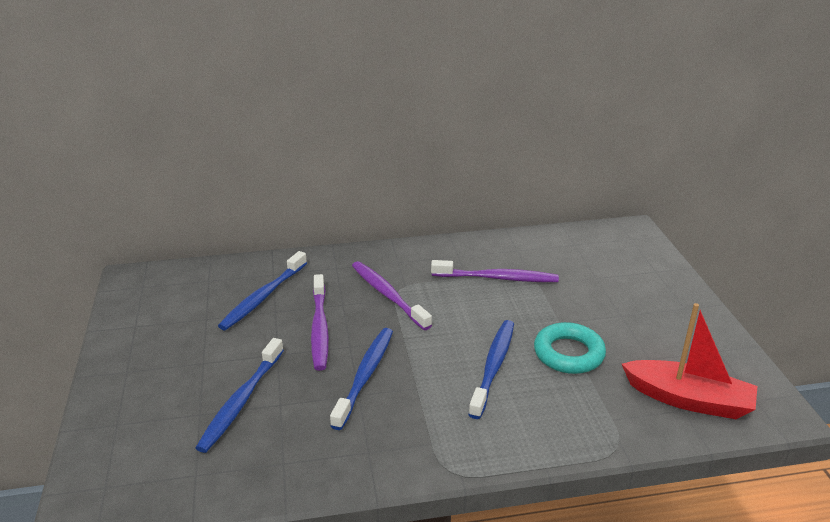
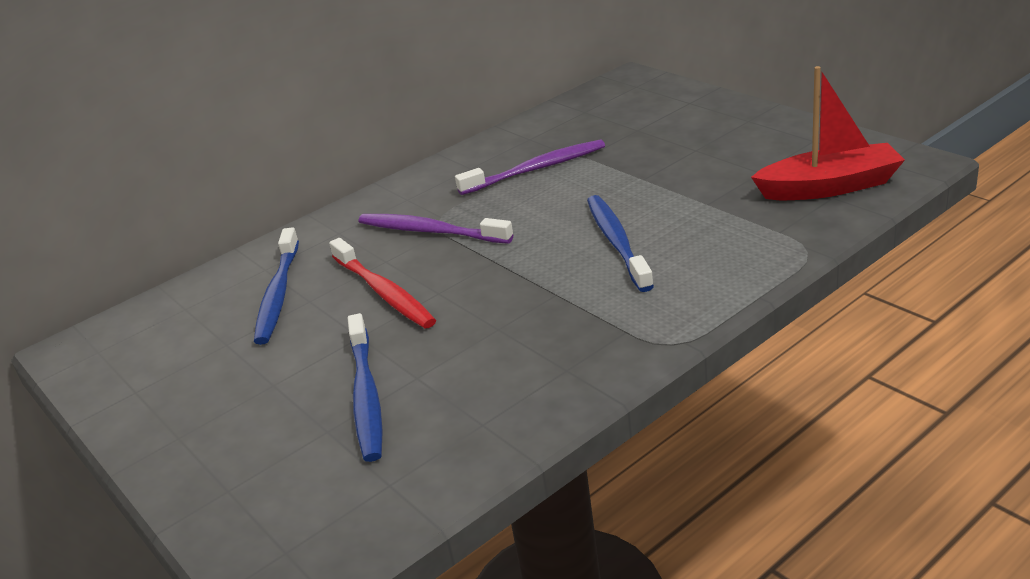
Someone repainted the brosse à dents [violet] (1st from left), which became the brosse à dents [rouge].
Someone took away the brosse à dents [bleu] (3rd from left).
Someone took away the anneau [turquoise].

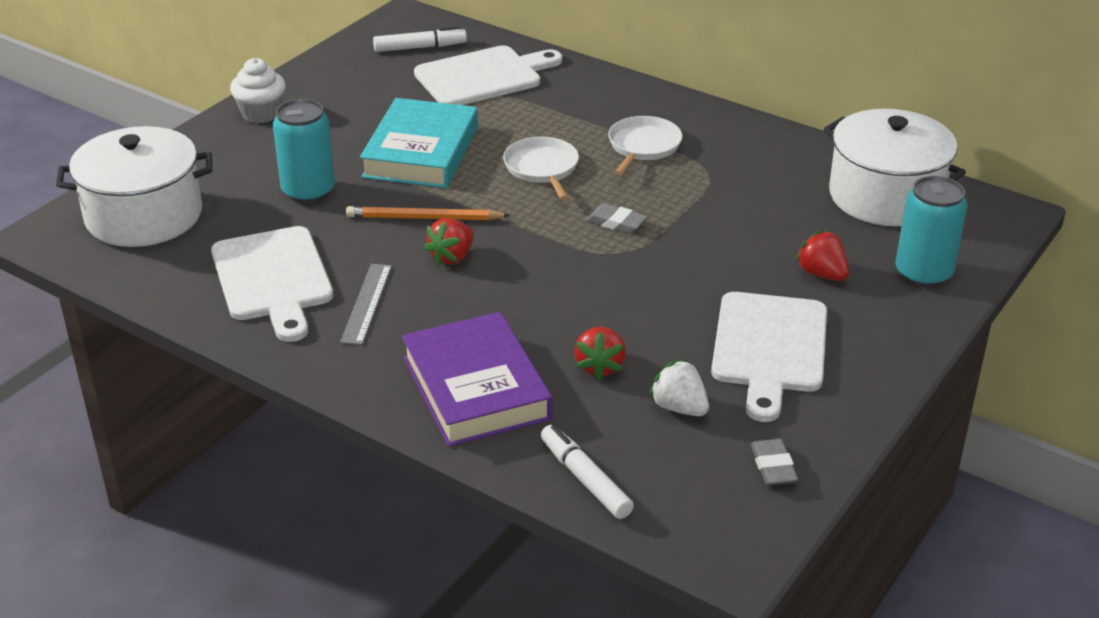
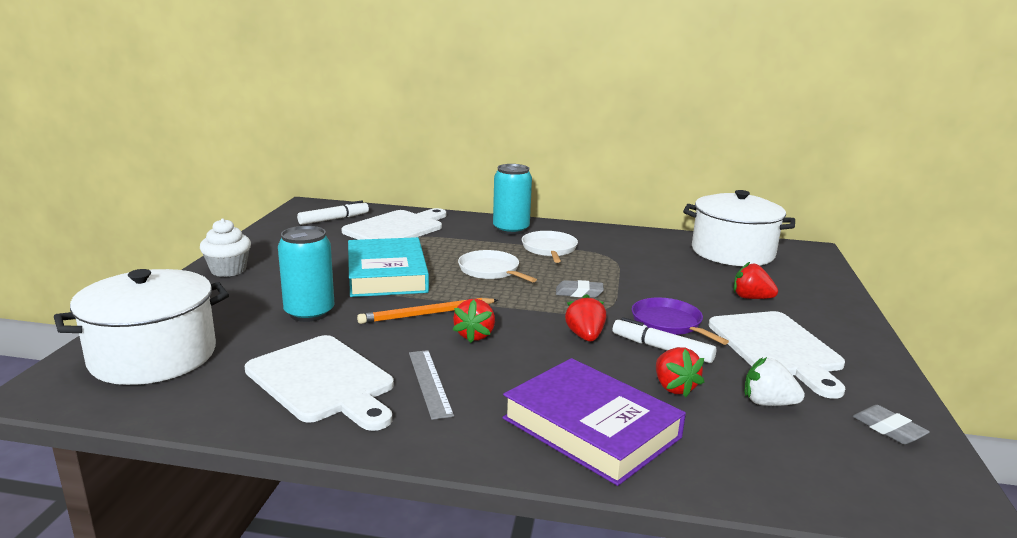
Someone carried the canette [turquoise] (2nd from left).
Someone put down the fraise [rouge] (2nd from left).
Someone carried the feutre [blanc] (2nd from left).
Someone put down the poêle [violet].

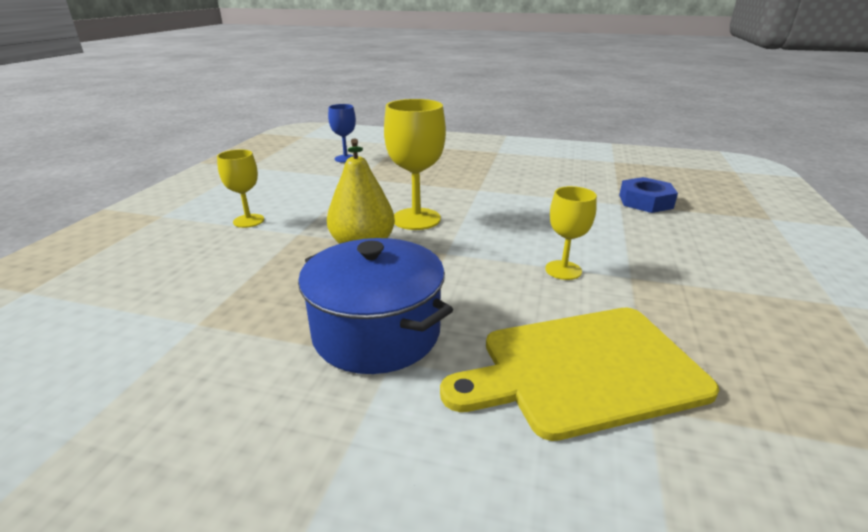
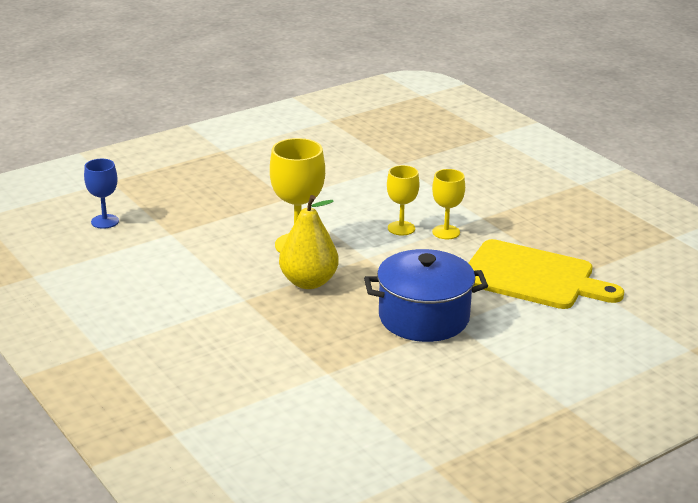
Someone carried the verre à pied [jaune] (1st from left in the first image).
Someone rotated the planche à découper [jaune] by 90 degrees counterclockwise.
Someone took away the écrou [bleu].

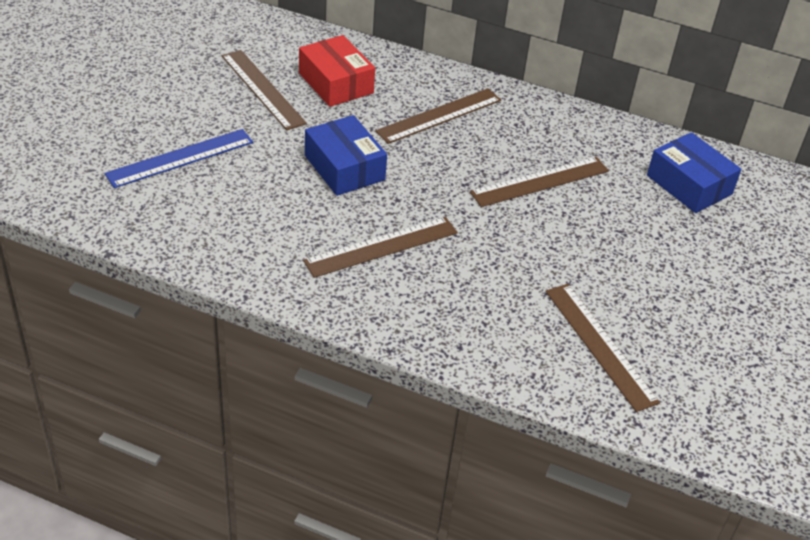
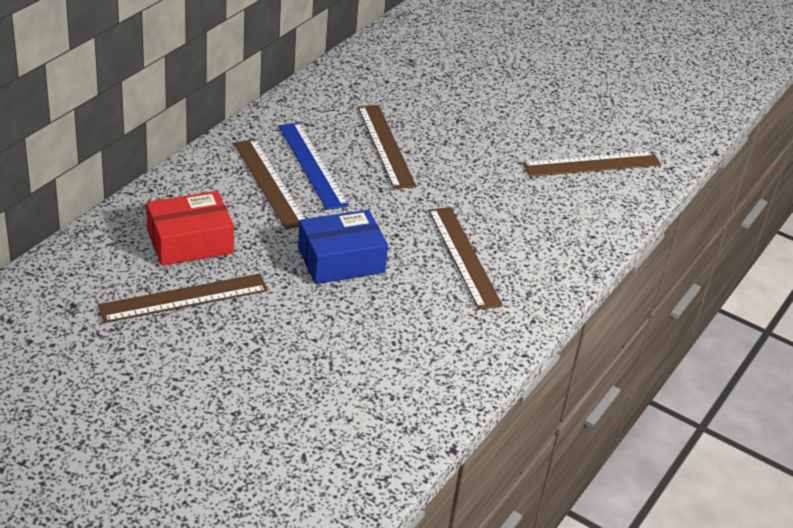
Someone carried the règle [bleu].
Someone took away the boîte [bleu] (2nd from left).

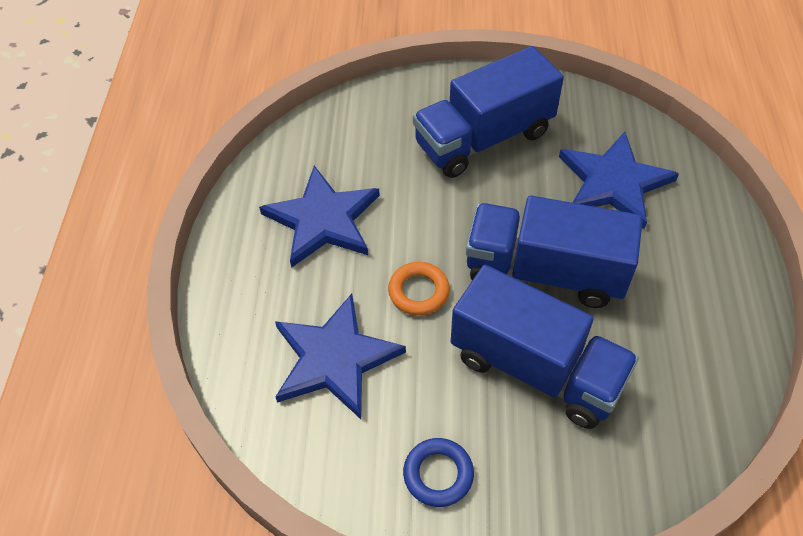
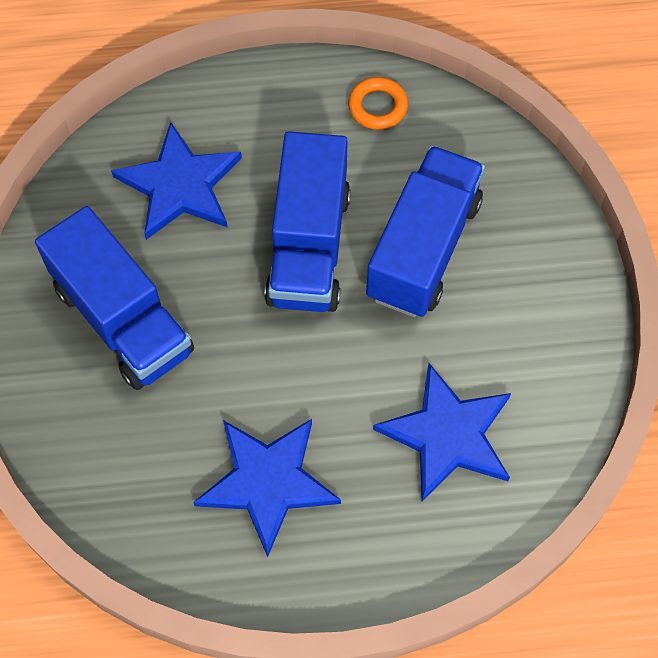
Someone carried the anneau [orange].
Someone took away the anneau [bleu].

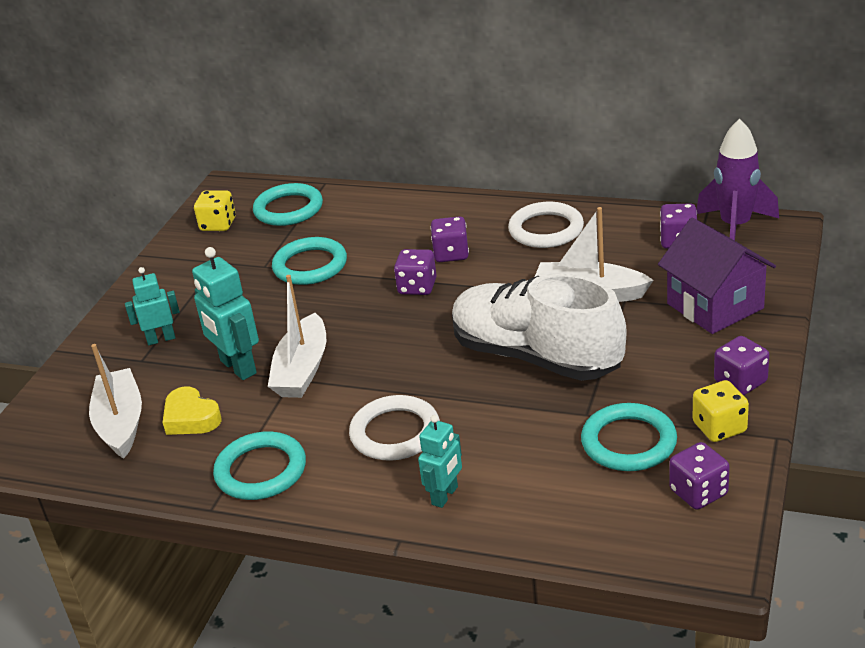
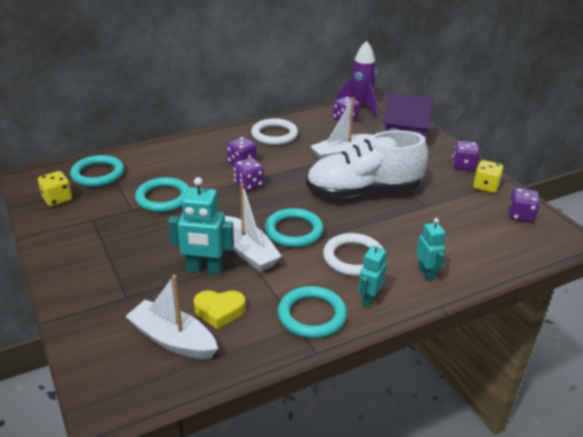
Someone carried the anneau [turquoise] (4th from left in the first image).
Someone carried the robot [turquoise] (1st from left in the first image).

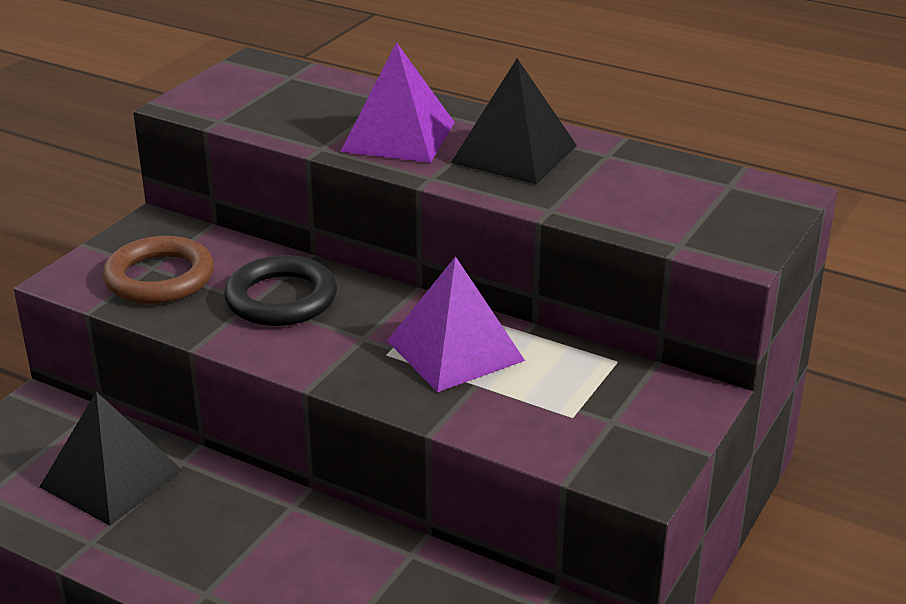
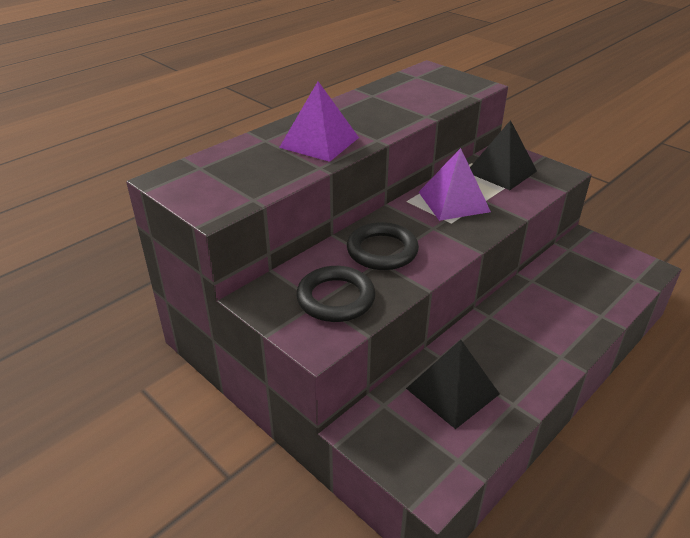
Someone repainted the anneau [marron], which became the anneau [noir] (1st from left).
Someone carried the pyramide [noir] (2nd from left).

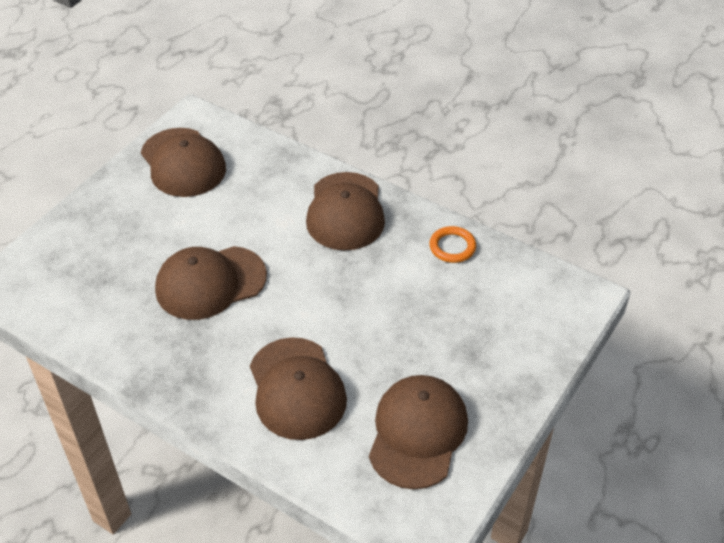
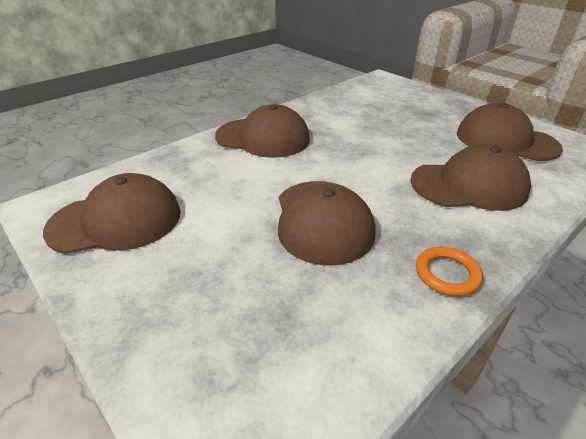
Someone carried the anneau [orange].

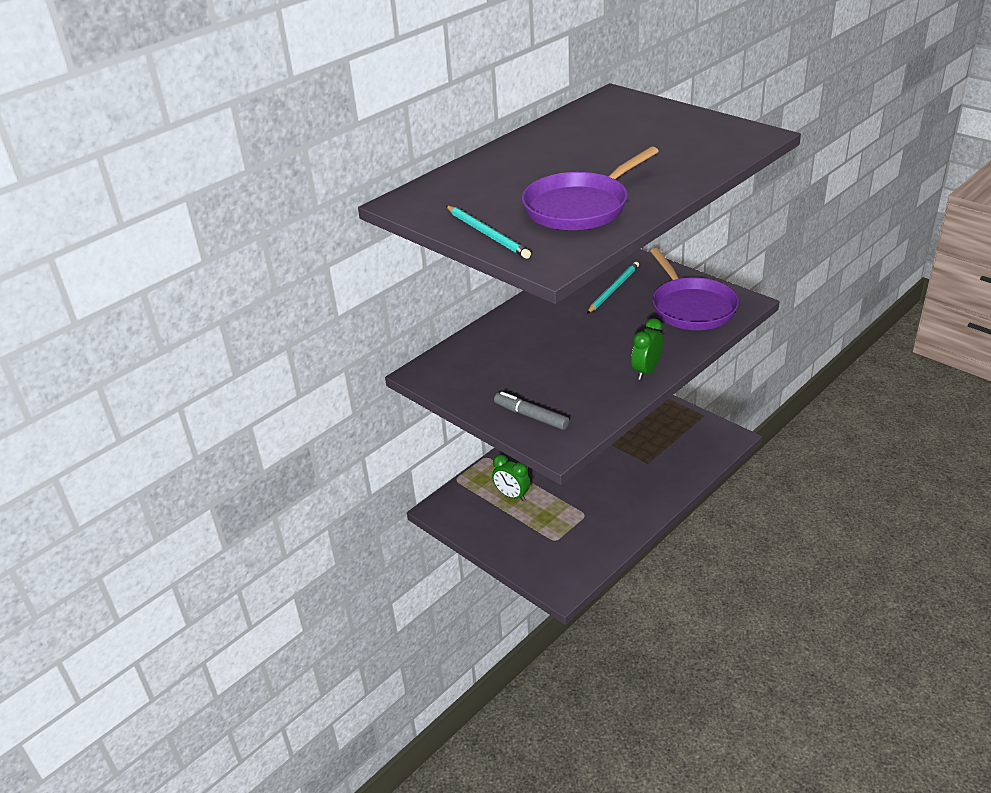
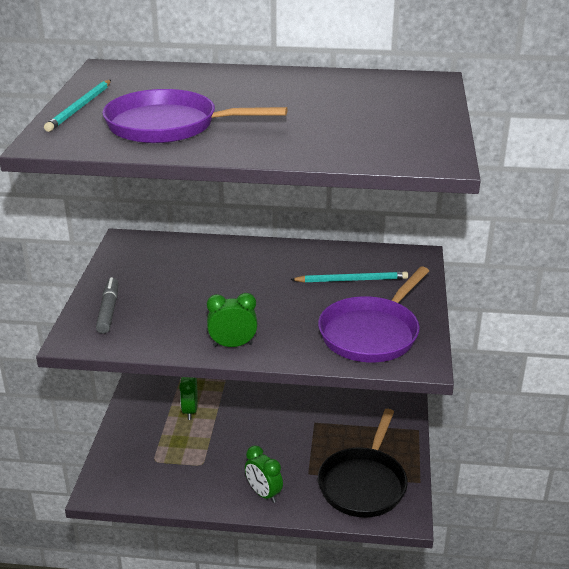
Someone put down the réveil [vert] (3rd from left).
Someone put down the poêle [noir].

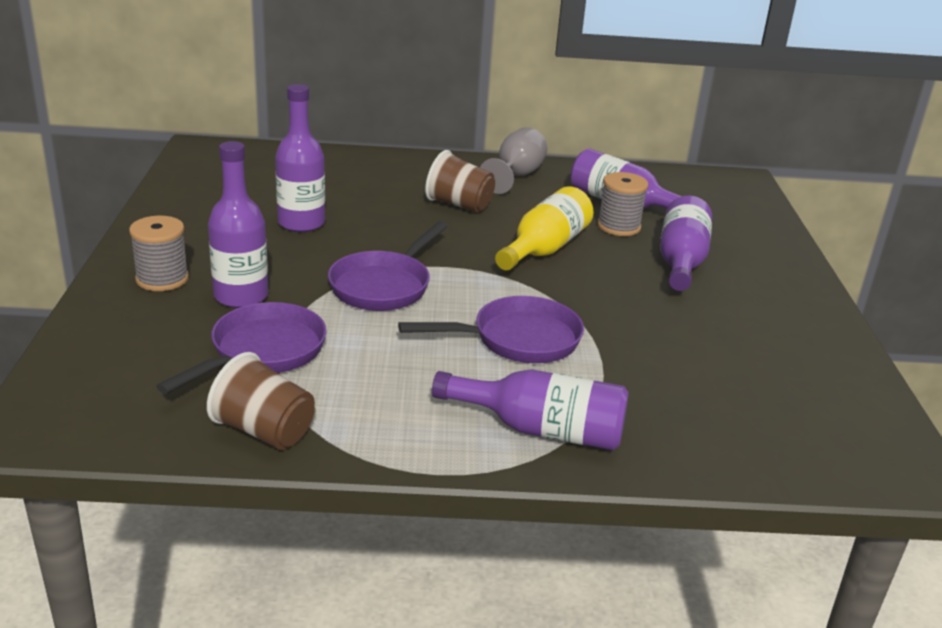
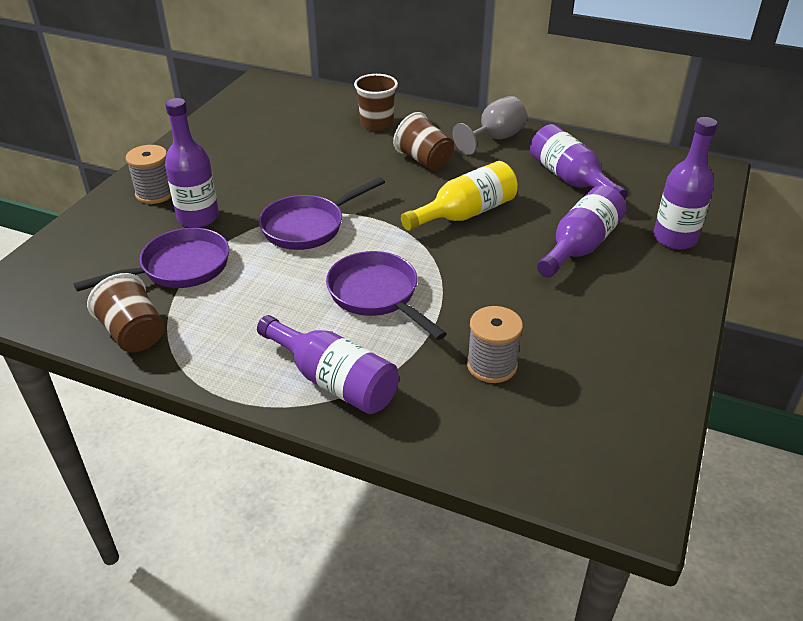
Someone rotated the poêle [violet] (3rd from left) by 135 degrees counterclockwise.
Someone put down the gobelet [marron] (2nd from left).
Someone carried the bobine [gris] (2nd from left).
Someone carried the bouteille [violet] (2nd from left in the first image).

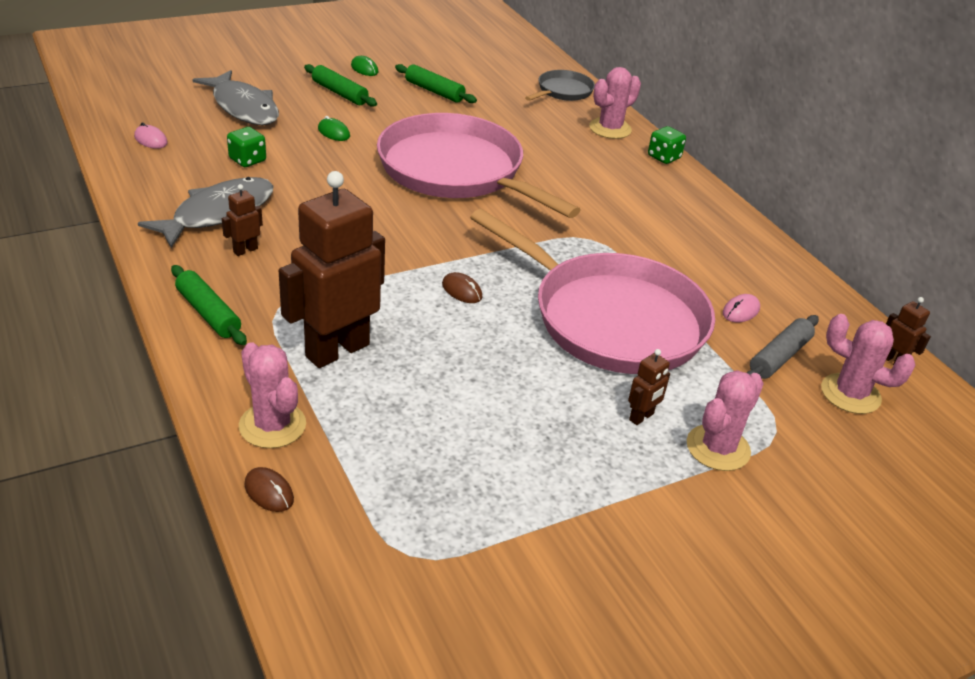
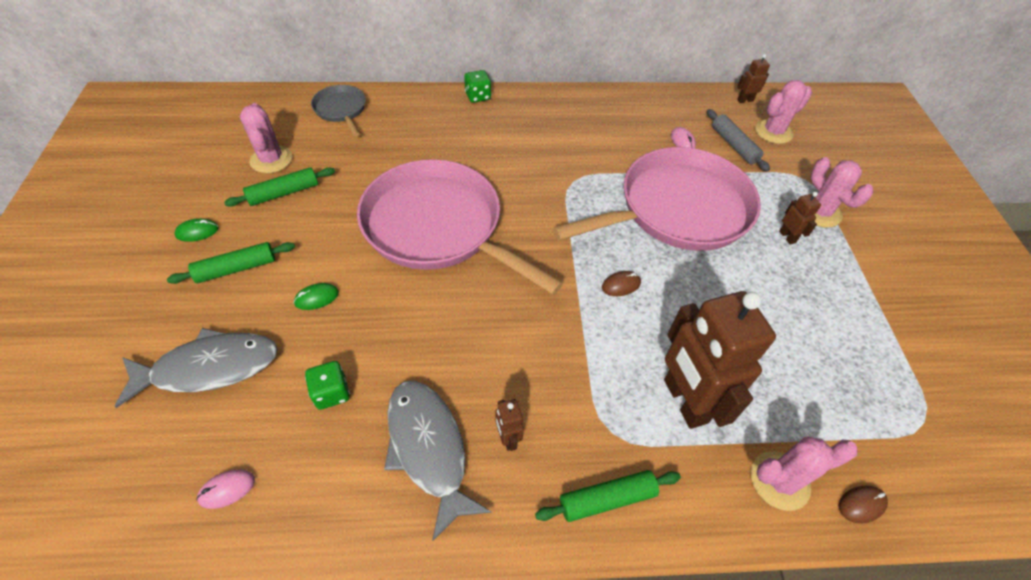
Someone carried the cactus [rose] (2nd from left in the first image).
Someone rotated the poêle [rose] (1st from left) by 60 degrees clockwise.

